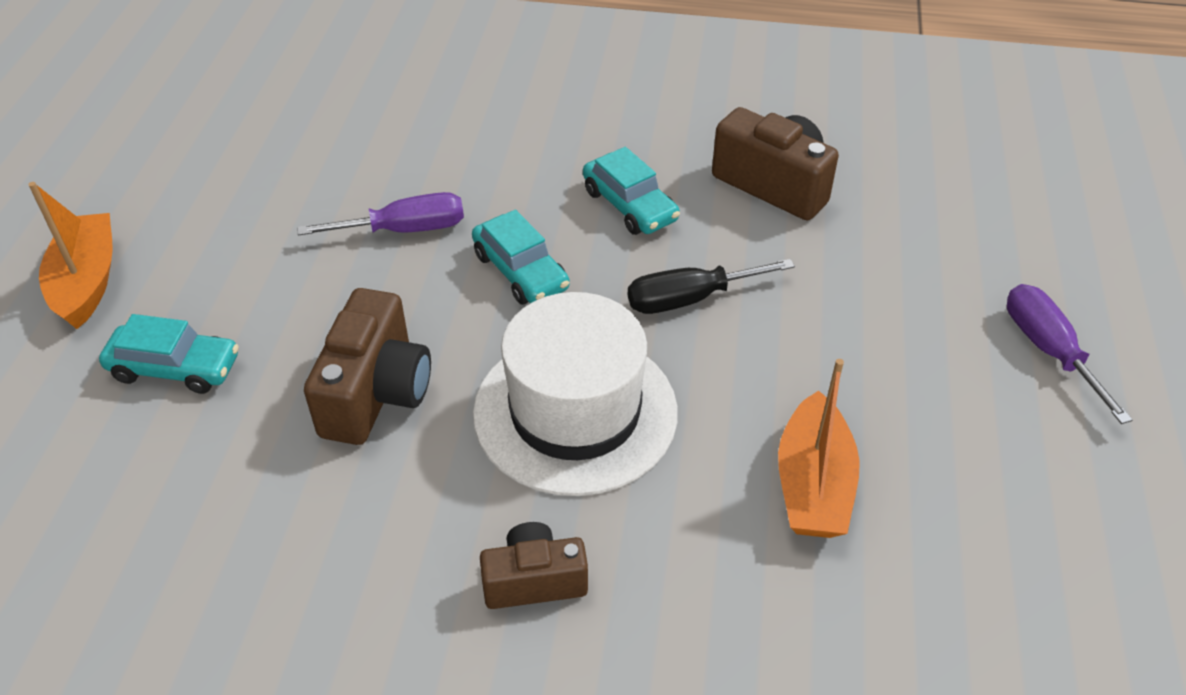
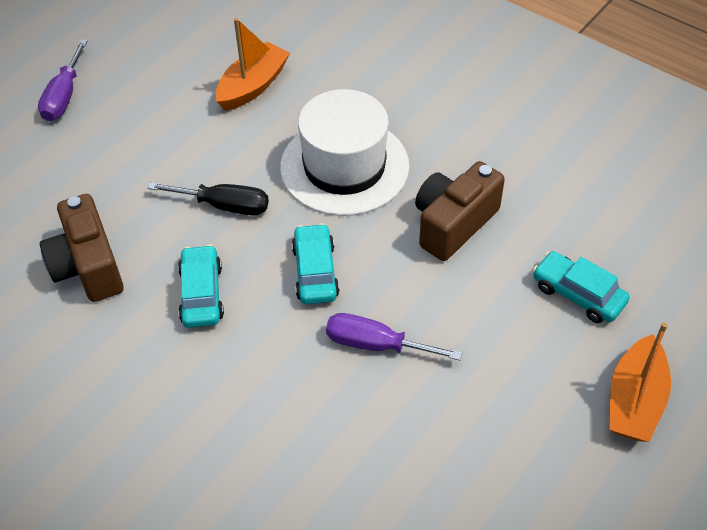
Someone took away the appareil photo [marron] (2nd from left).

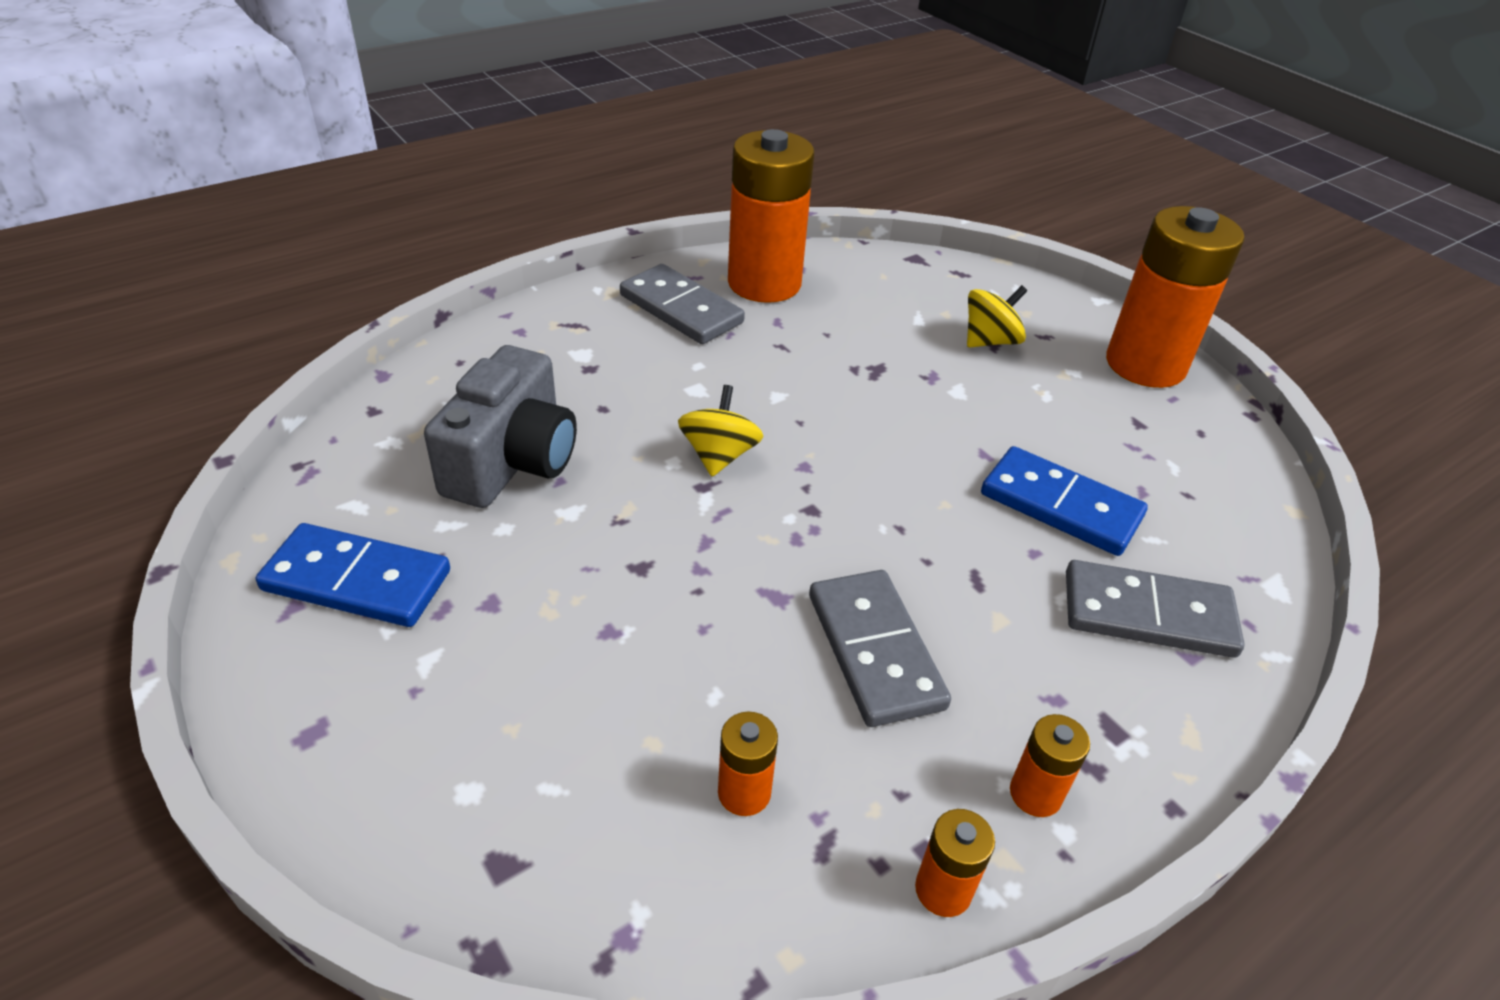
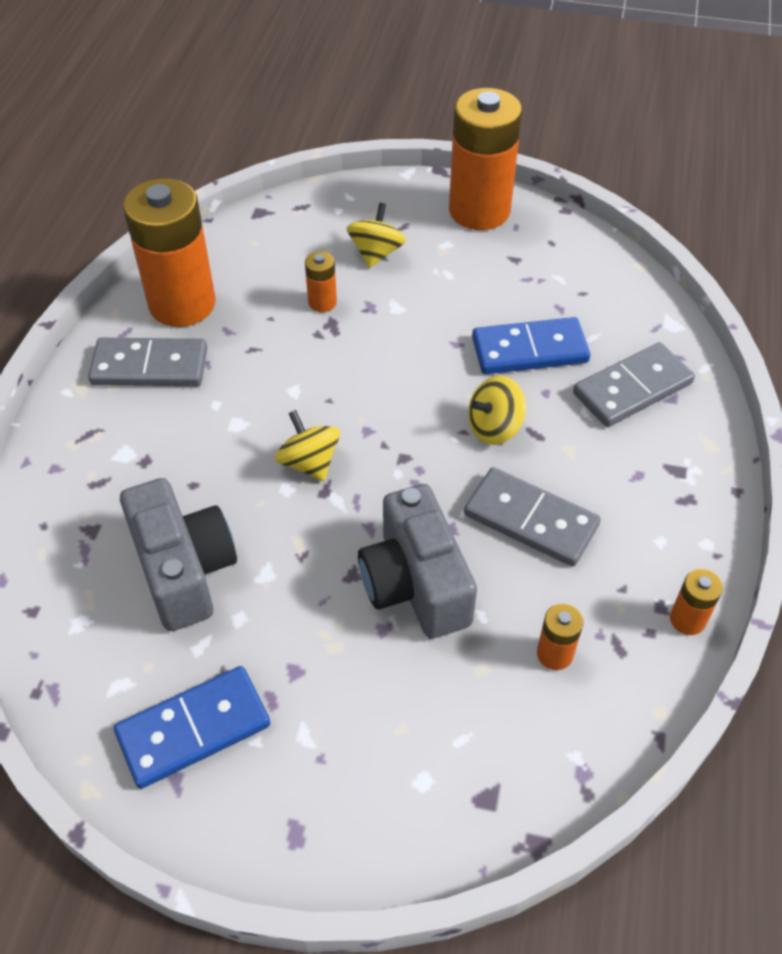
Someone carried the pile [orange] (4th from left in the first image).
Someone put down the appareil photo [gris] (2nd from left).
Someone put down the toupie [jaune] (3rd from left).

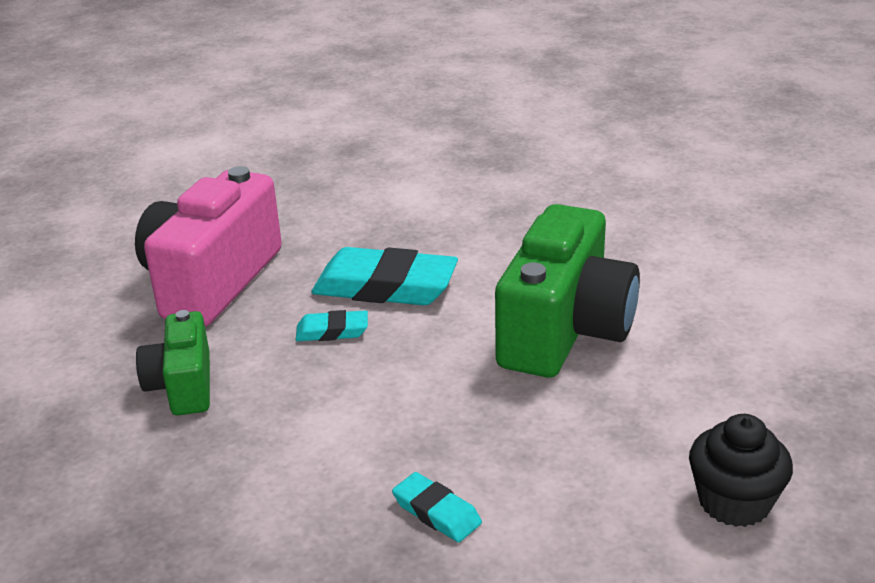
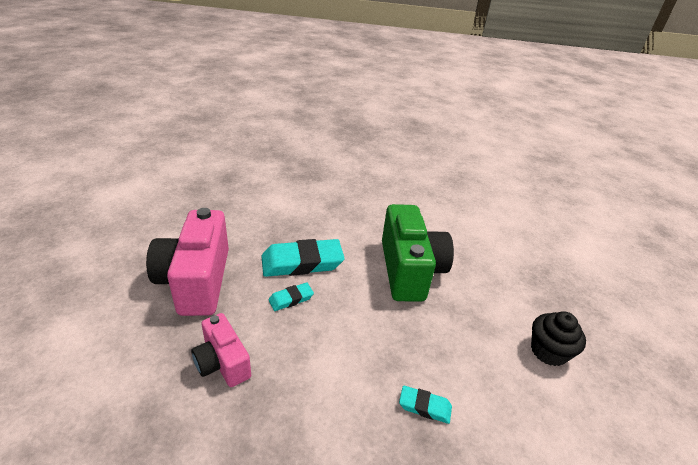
Someone repainted the appareil photo [vert] (1st from left), which became the appareil photo [rose] (2nd from left).

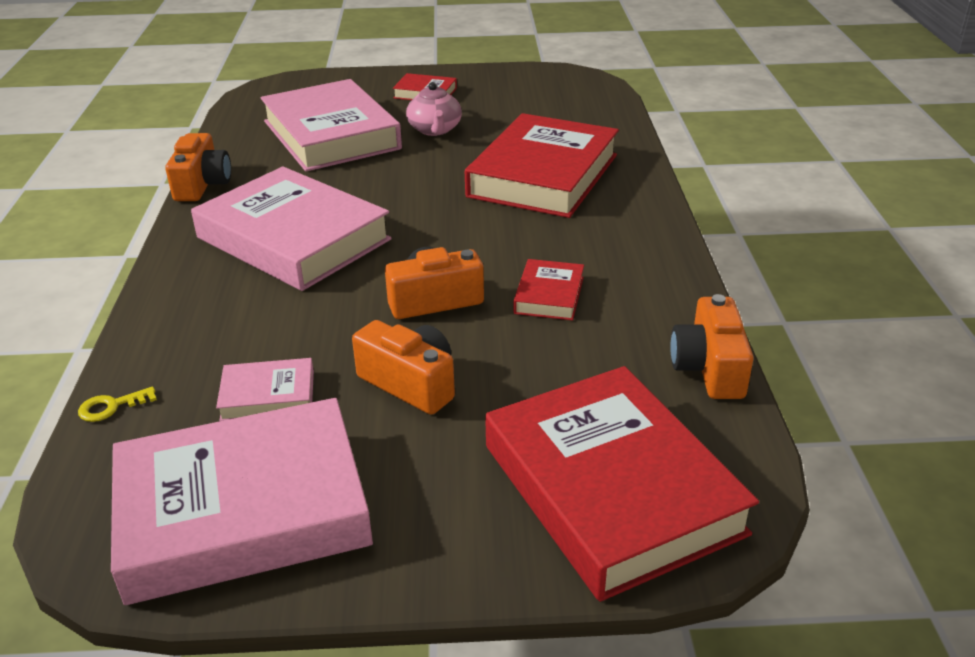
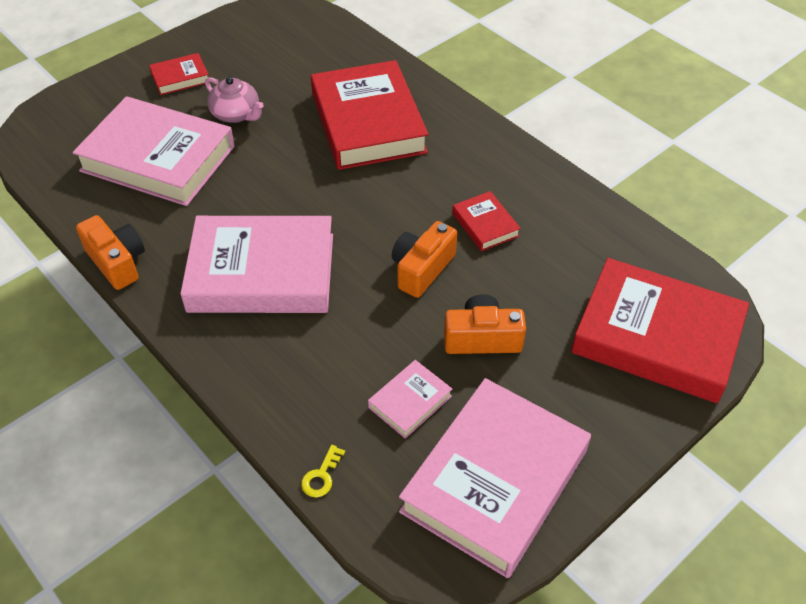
Someone took away the appareil photo [orange] (4th from left).

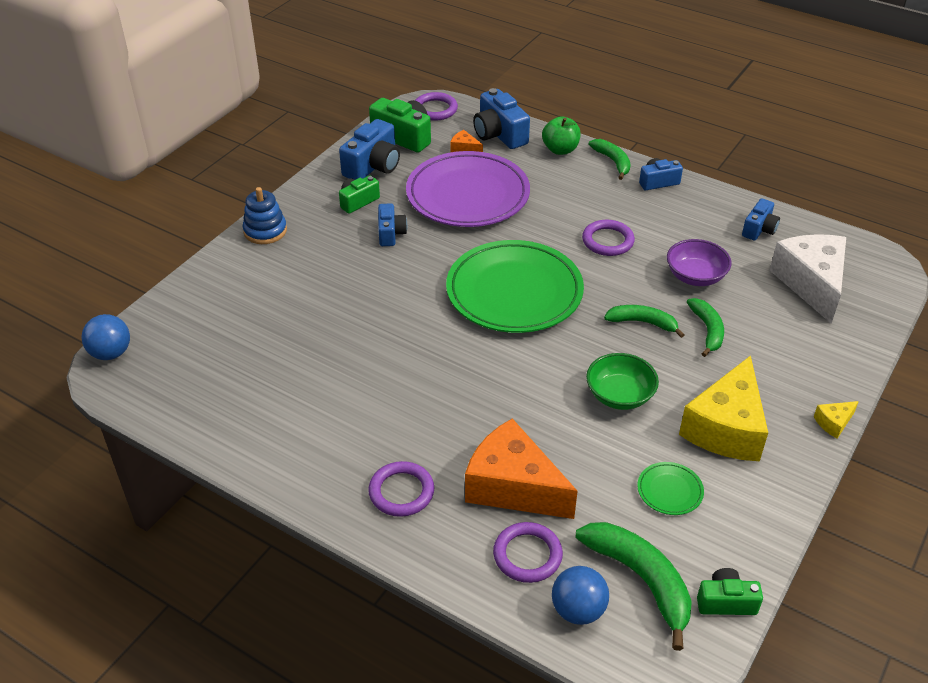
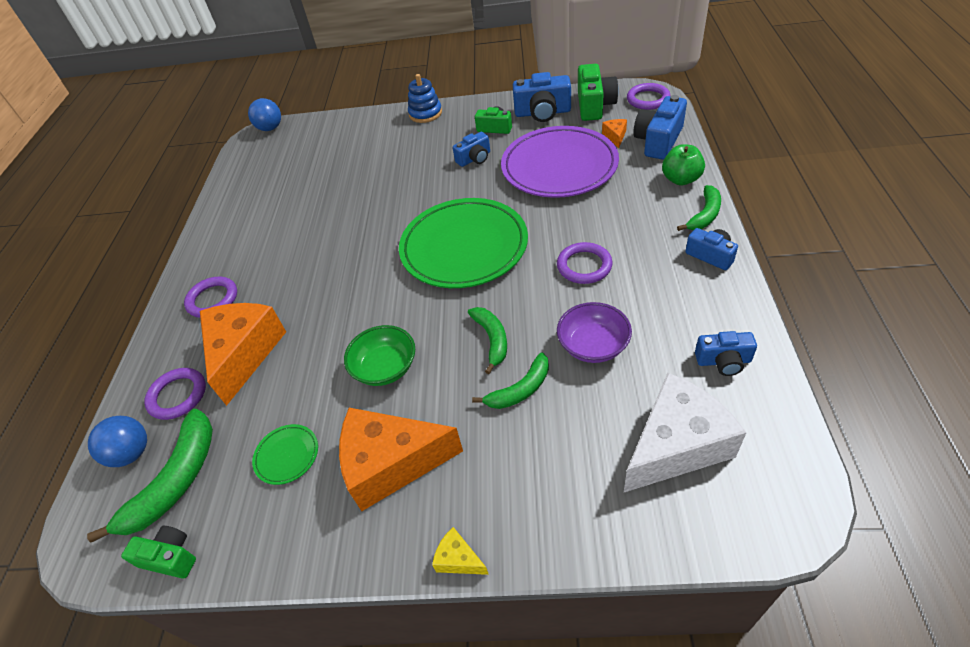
Someone rotated the appareil photo [vert] (3rd from left in the first image) by 45 degrees counterclockwise.
Someone repainted the fromage [jaune] (1st from left), which became the fromage [orange] (2nd from left).

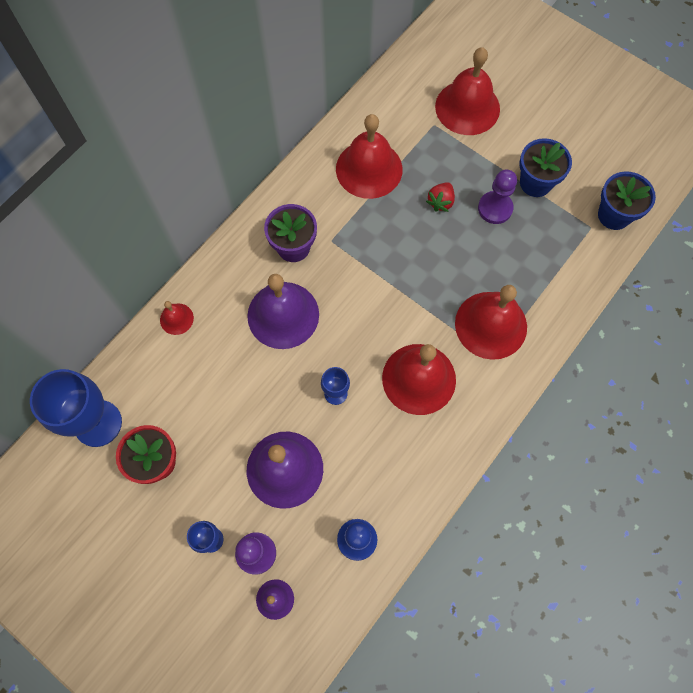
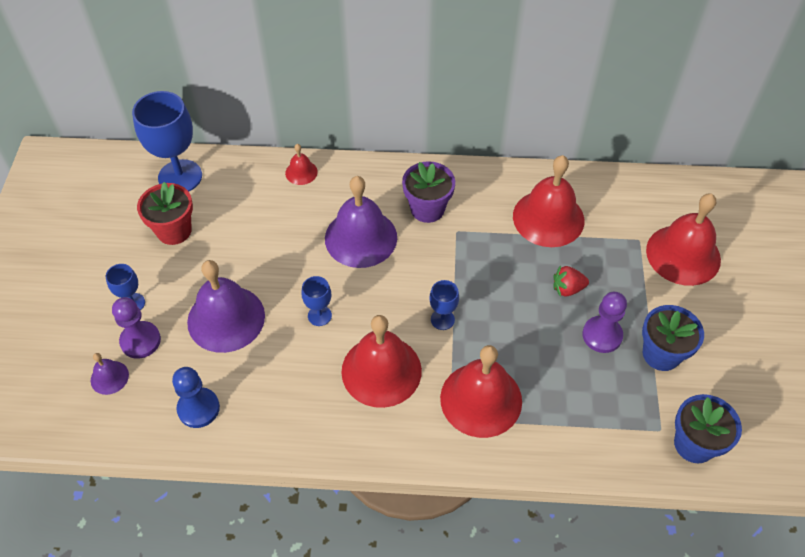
Someone put down the verre à pied [bleu] (4th from left).

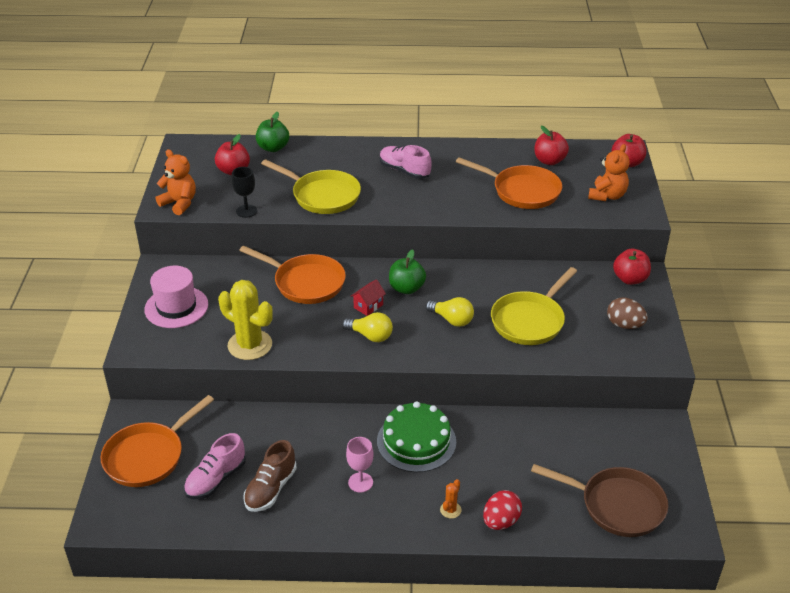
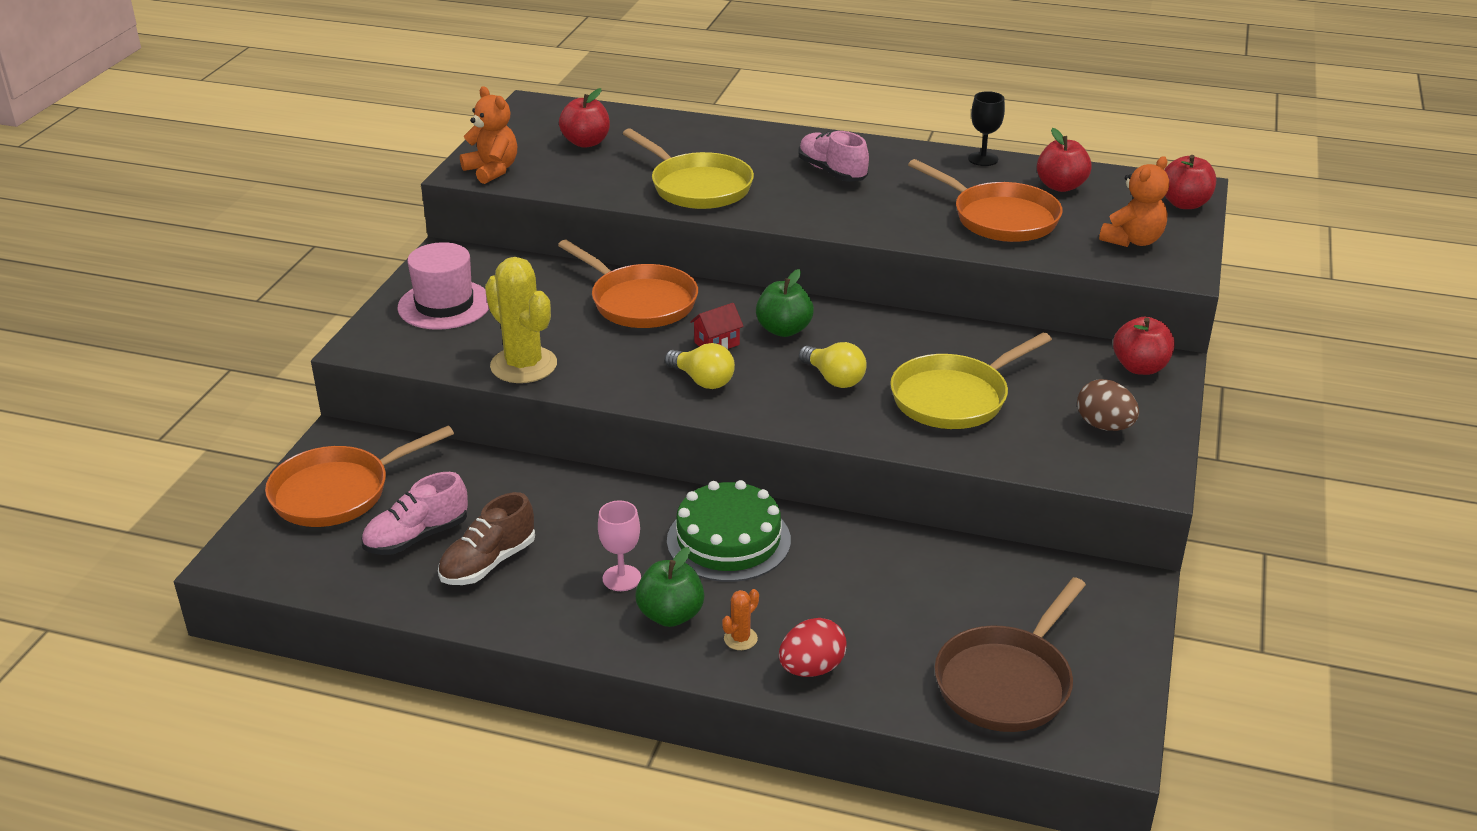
Someone carried the pomme [vert] (1st from left).
Someone rotated the poêle [marron] by 90 degrees clockwise.
Someone carried the verre à pied [noir].

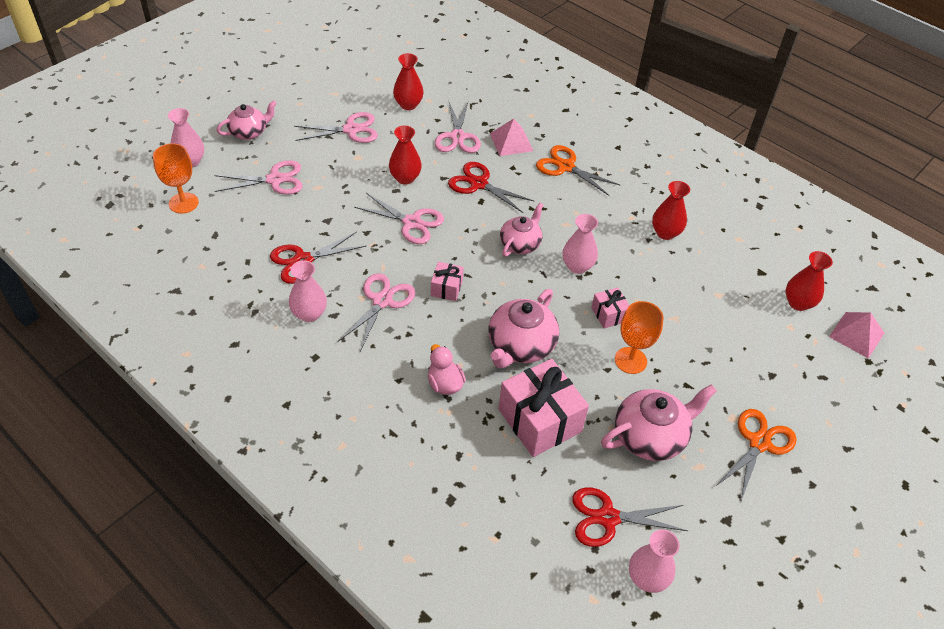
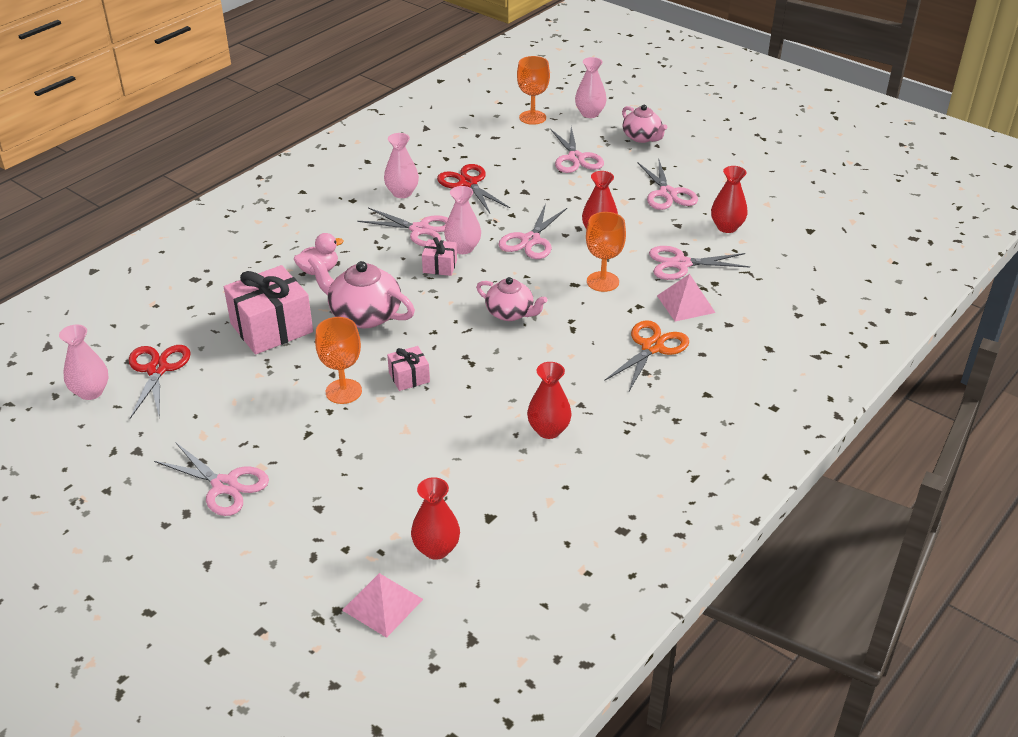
Someone repainted the ciseaux [orange] (2nd from left), which became the ciseaux [rose] (1st from left).
Someone carried the vase [rose] (3rd from left).
Someone swapped the ciseaux [rouge] (2nd from left) for the verre à pied [orange] (3rd from left).
Someone took away the théière [rose] (4th from left).

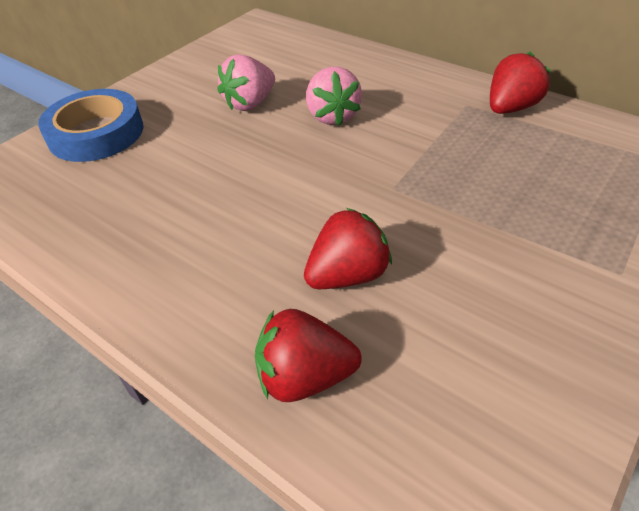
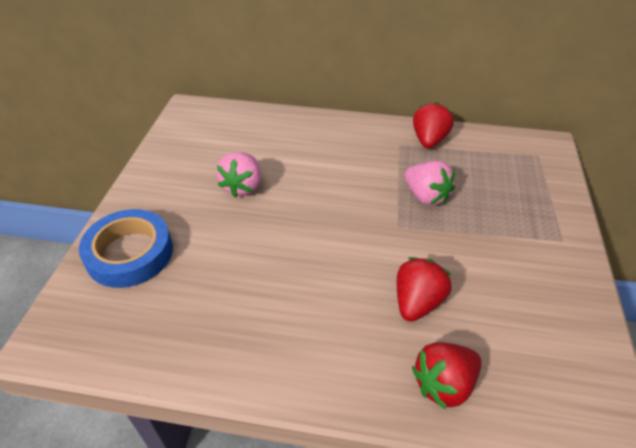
Someone carried the fraise [rose] (2nd from left).

